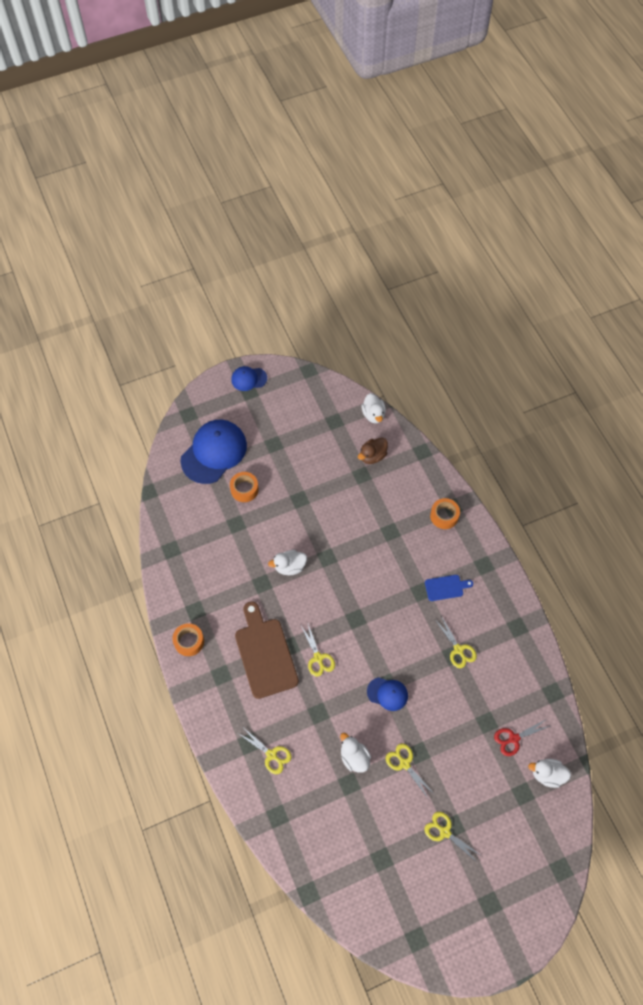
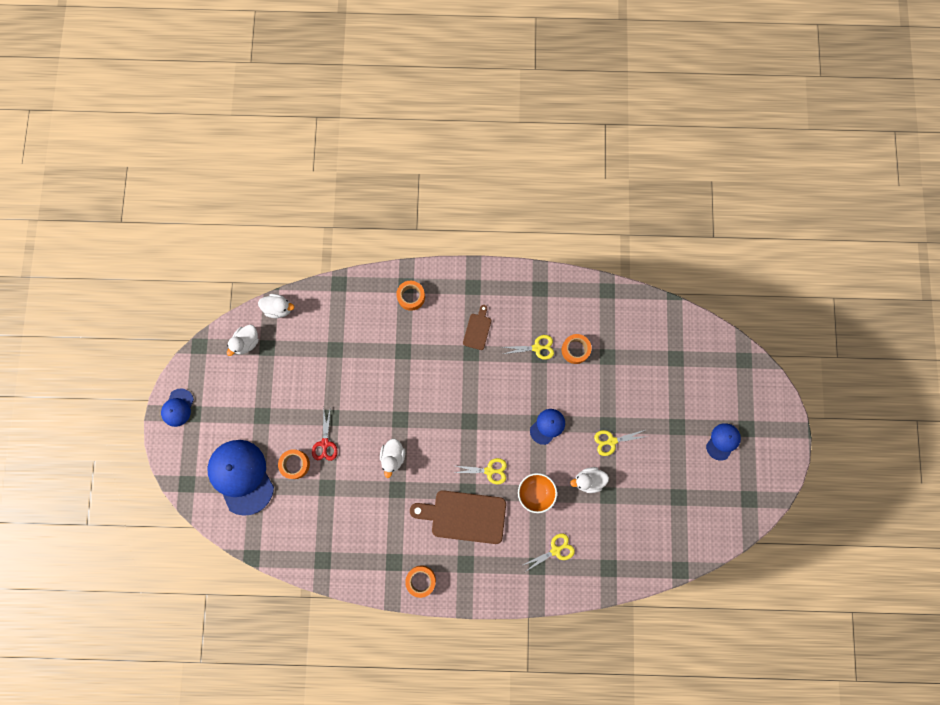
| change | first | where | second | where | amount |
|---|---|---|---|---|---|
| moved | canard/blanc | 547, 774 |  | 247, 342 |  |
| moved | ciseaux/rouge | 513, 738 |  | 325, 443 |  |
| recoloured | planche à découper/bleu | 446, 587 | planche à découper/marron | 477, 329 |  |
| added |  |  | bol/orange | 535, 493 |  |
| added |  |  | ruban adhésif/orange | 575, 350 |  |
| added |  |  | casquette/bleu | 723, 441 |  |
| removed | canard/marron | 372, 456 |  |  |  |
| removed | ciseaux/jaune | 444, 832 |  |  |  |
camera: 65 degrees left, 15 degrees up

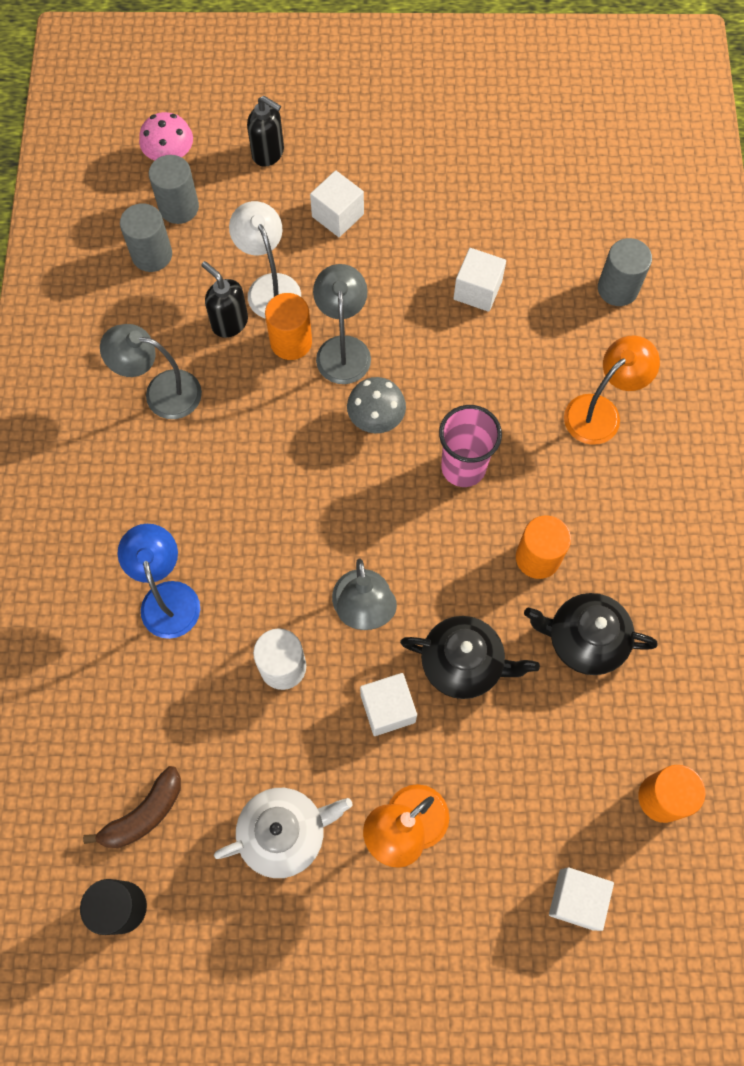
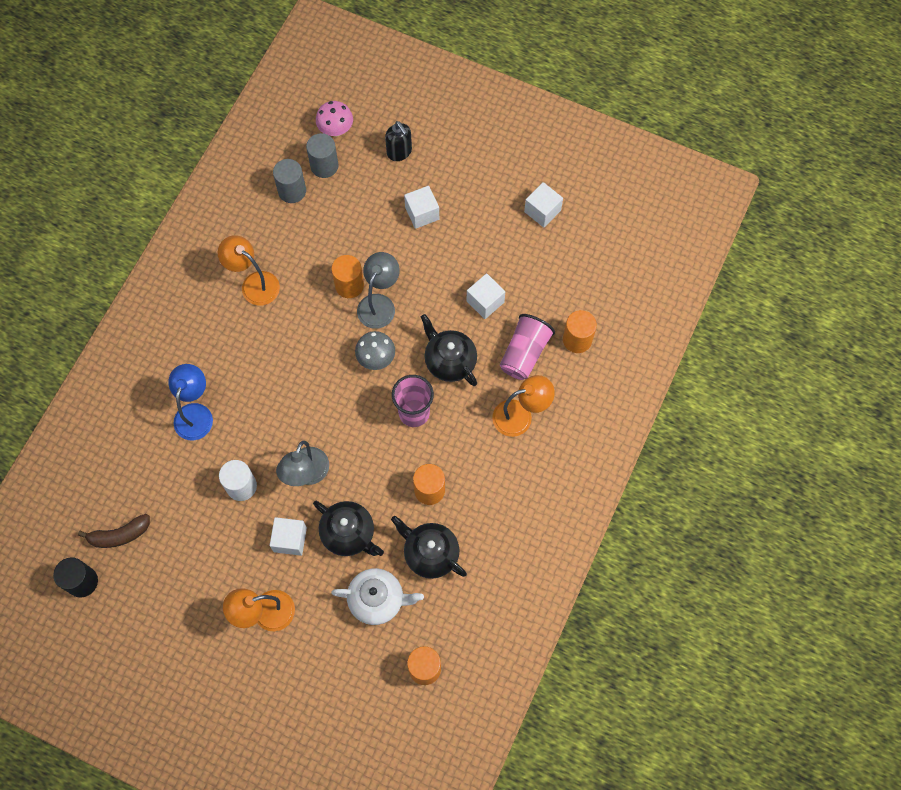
| change | first | where | second | where | amount |
|---|---|---|---|---|---|
| recoloured | lampe/gris | 161, 392 | lampe/orange | 254, 283 |  |
| moved | théière/blanc | 284, 833 |  | 377, 600 |  |
| added |  |  | théière/noir | 449, 361 |  |
| added |  |  | gobelet/rose | 524, 353 |  |
| moved | cube/blanc | 576, 899 |  | 542, 211 |  |
| recoloured | cylindre/gris | 617, 289 | cylindre/orange | 577, 339 |  |
| removed | distributeur de savon/noir | 229, 322 |  |  |  |
| removed | lampe/blanc | 269, 287 |  |  |  |
camera: 25 degrees right, 0 degrees up

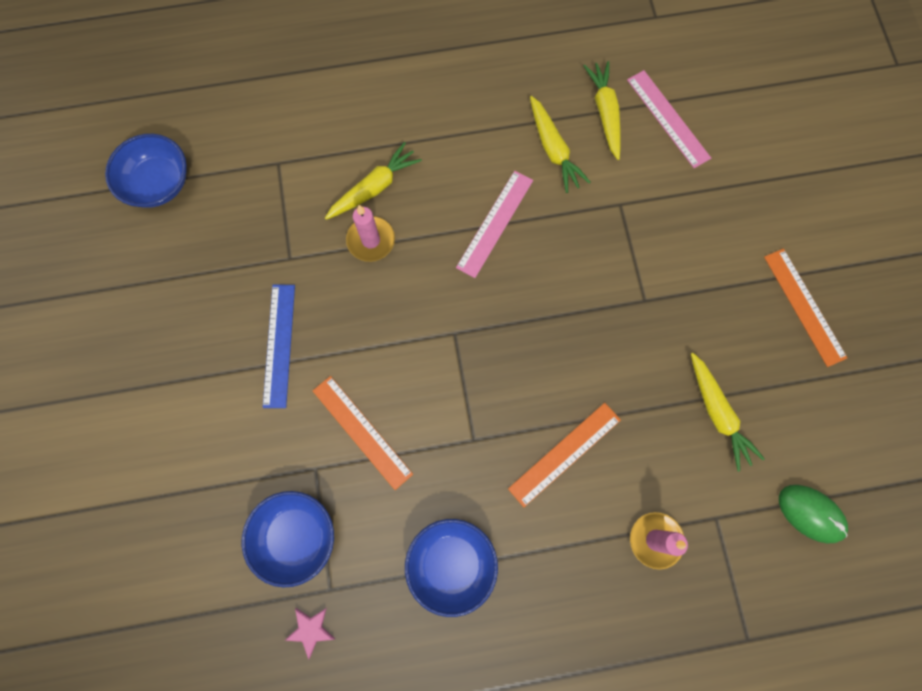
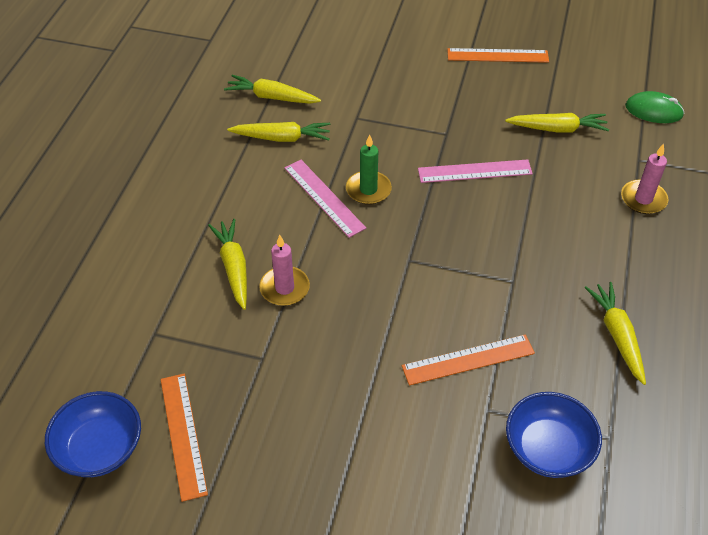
| change | first | where | second | where | amount |
|---|---|---|---|---|---|
| moved | règle/orange | 564, 454 |  | 183, 435 |  |
| added |  |  | bougie/vert | 368, 190 |  |
| moved | règle/rose | 668, 118 |  | 474, 171 |  |
| replaced | bol/bleu | 451, 564 | carotte/jaune | 617, 336 |  |
| turned | souris/vert | 811, 513 |  | 653, 111 | 45 degrees clockwise |
| removed | règle/bleu | 279, 345 |  |  |  |
| removed | étoile/rose | 310, 630 |  |  |  |
camera: 65 degrees left, 25 degrees down

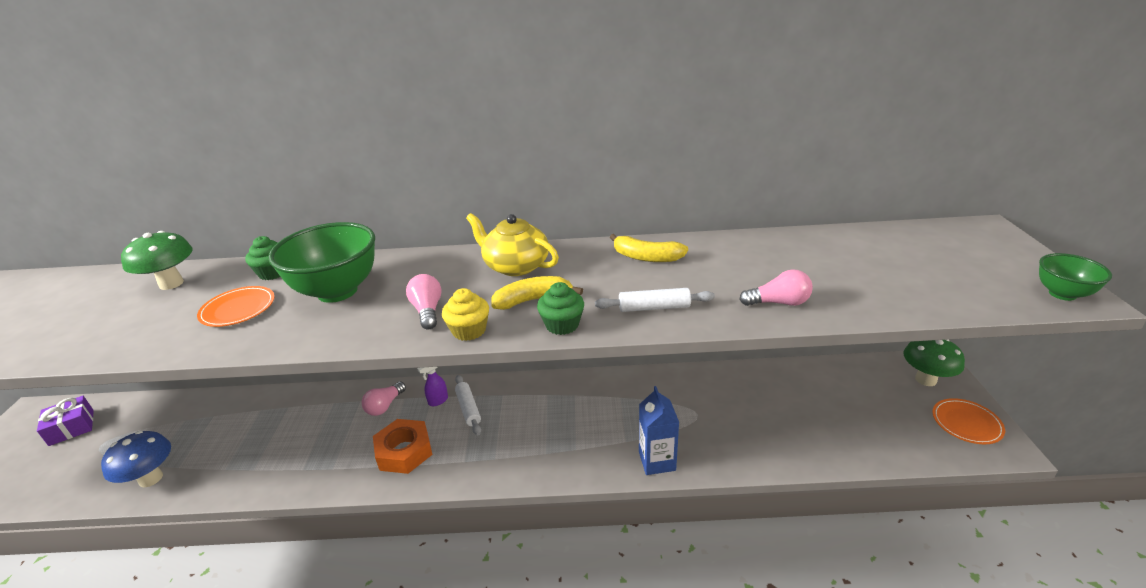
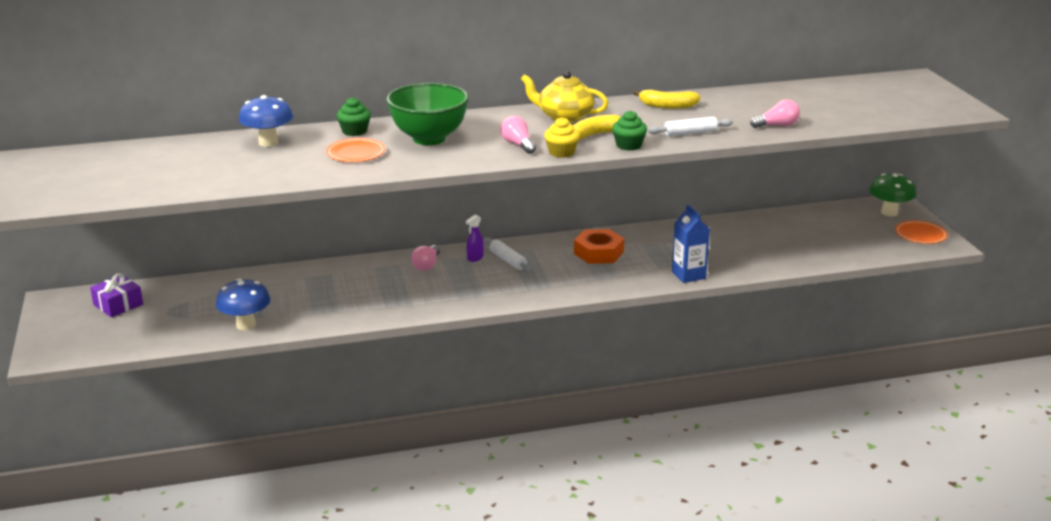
| change | first | where | second | where | amount |
|---|---|---|---|---|---|
| recoloured | champignon/vert | 171, 284 | champignon/bleu | 268, 143 |  |
| moved | écrou/orange | 404, 451 |  | 598, 253 |  |
| removed | bol/vert | 1062, 294 |  |  |  |
camera: 15 degrees left, 5 degrees down

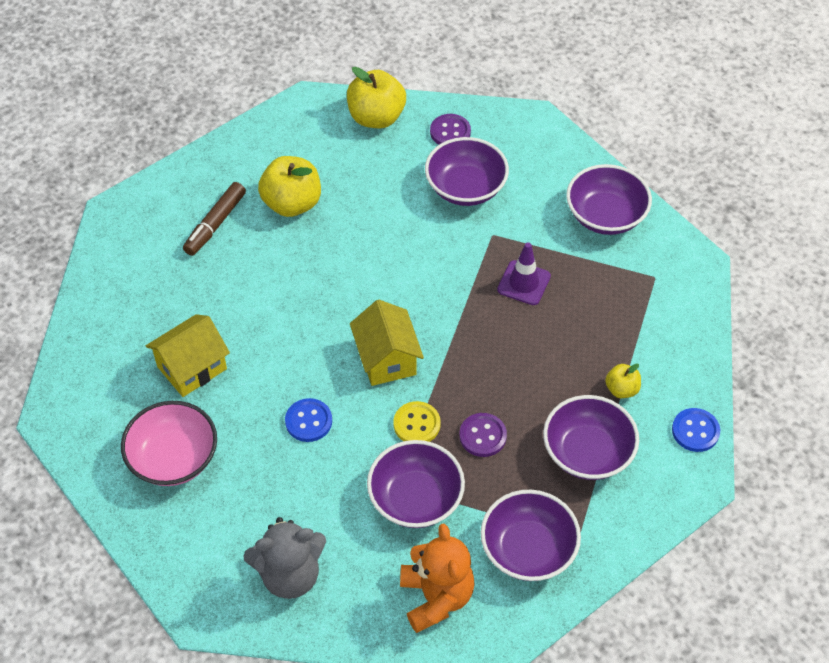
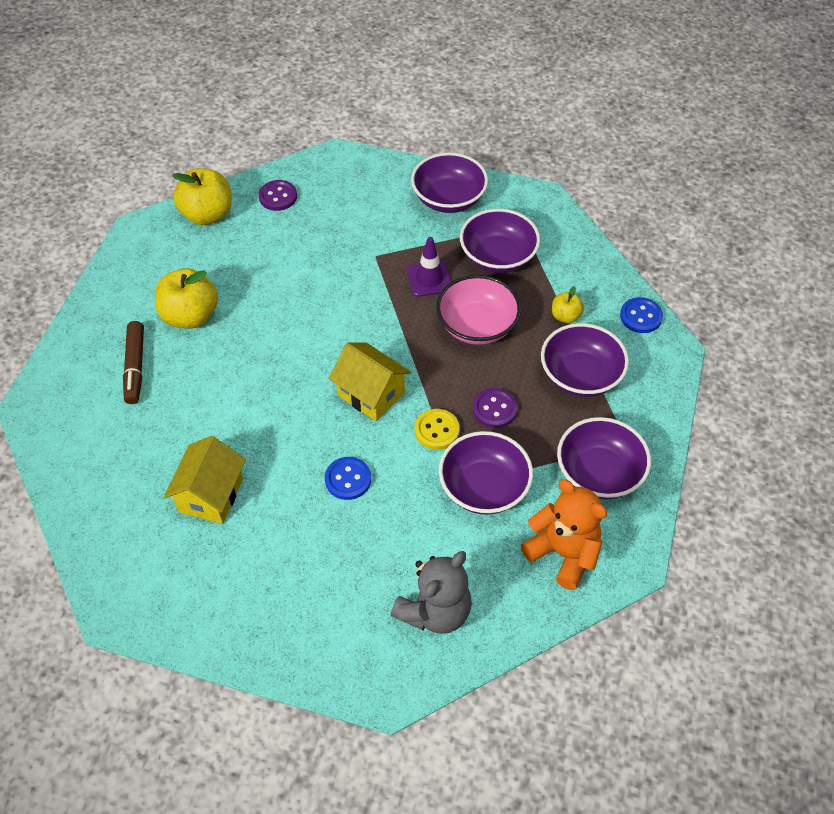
| change | first | where | second | where | amount |
|---|---|---|---|---|---|
| moved | bol/rose | 173, 458 |  | 477, 325 |  |
| moved | bol/violet | 465, 188 |  | 498, 257 |  |
camera: 35 degrees left, 0 degrees up

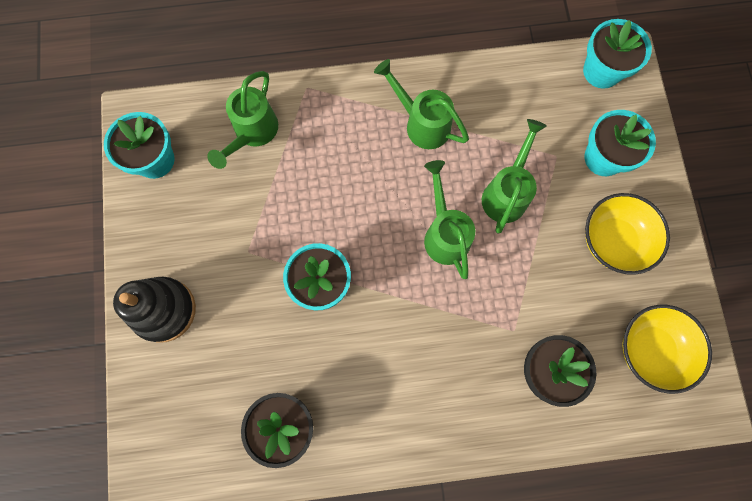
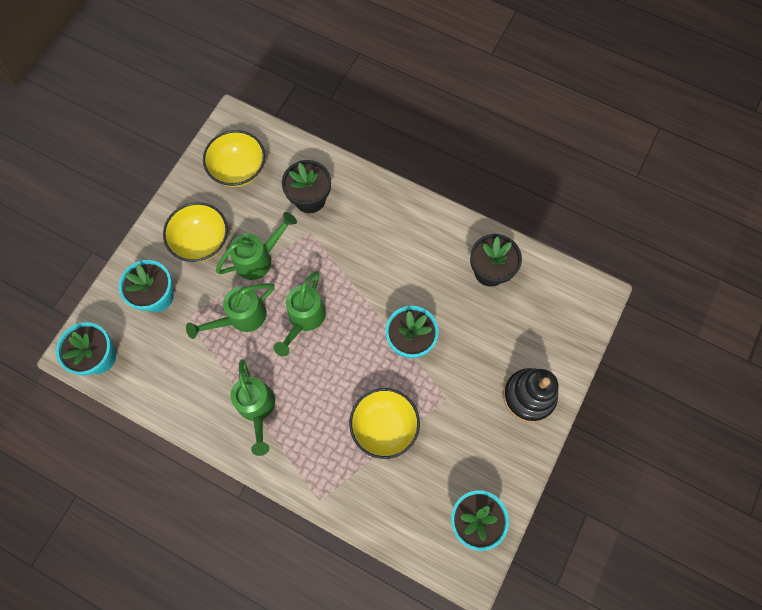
| change | first | where | second | where | amount |
|---|---|---|---|---|---|
| moved | arrosoir/vert | 252, 133 |  | 259, 258 |  |
| added |  |  | bol/jaune | 384, 426 |  |
camera: 145 degrees left, 5 degrees down

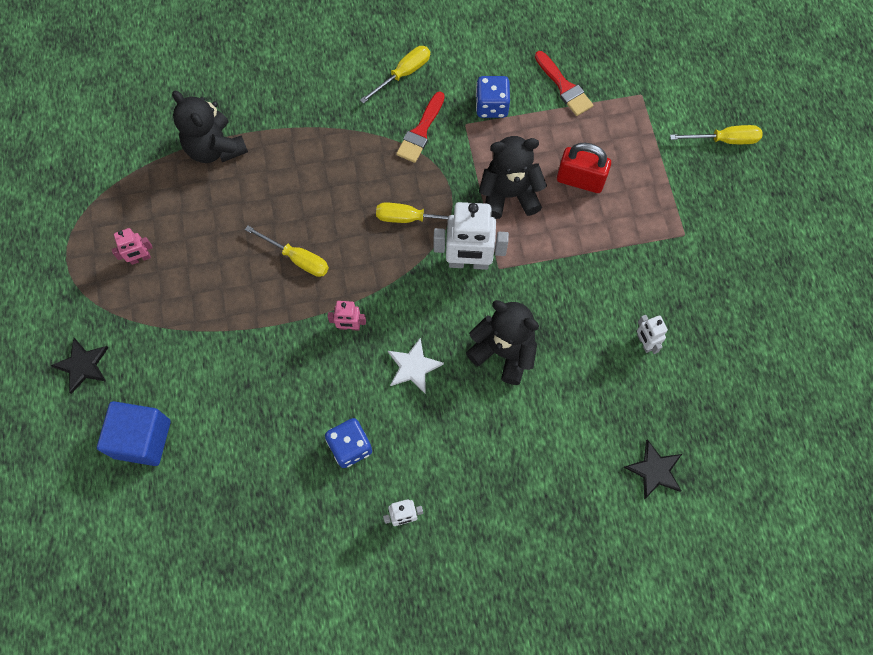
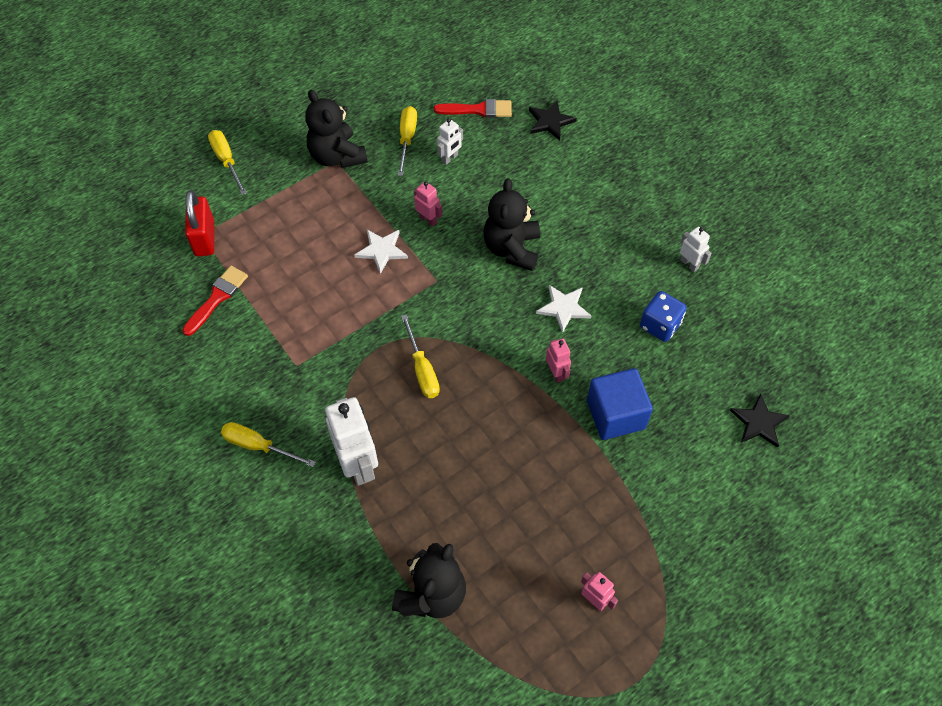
| change | first | where | second | where | amount |
|---|---|---|---|---|---|
| moved | cadenas/rouge | 580, 180 |  | 204, 238 |  |
| moved | ours en peluche/noir | 509, 195 |  | 337, 156 |  |
| moved | robot/blanc | 468, 262 |  | 358, 465 |  |
| added |  |  | étoile/blanc | 382, 250 |  |
| moved | tournevis/jaune | 297, 258 |  | 407, 138 |  |
| added |  |  | robot/rose | 428, 219 |  |
| moved | pinceau/rouge | 421, 131 |  | 478, 110 |  |
| moved | cube/bleu | 142, 439 |  | 615, 414 |  |
| moved | étoile/noir | 83, 365 |  | 759, 422 |  |
| removed | dé/bleu | 491, 106 |  |  |  |
camera: 115 degrees left, 10 degrees down

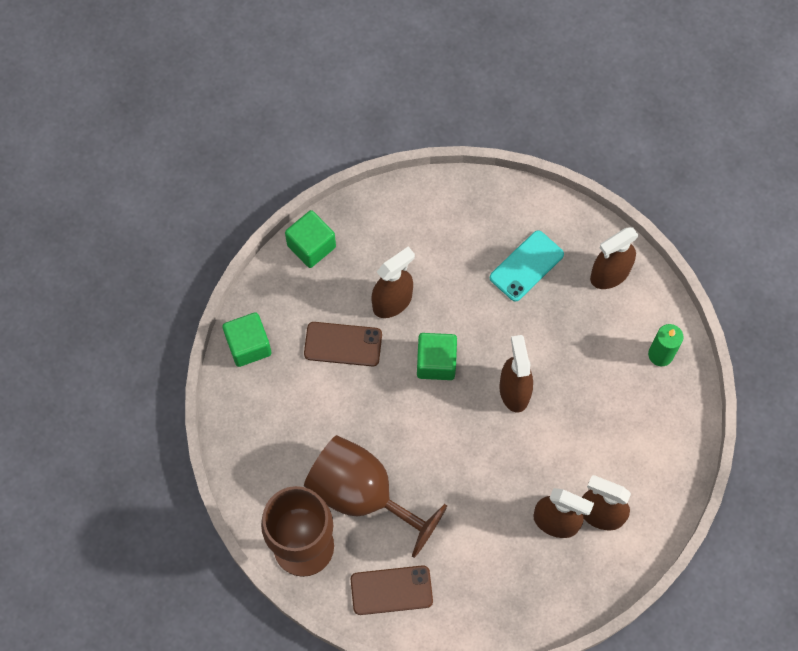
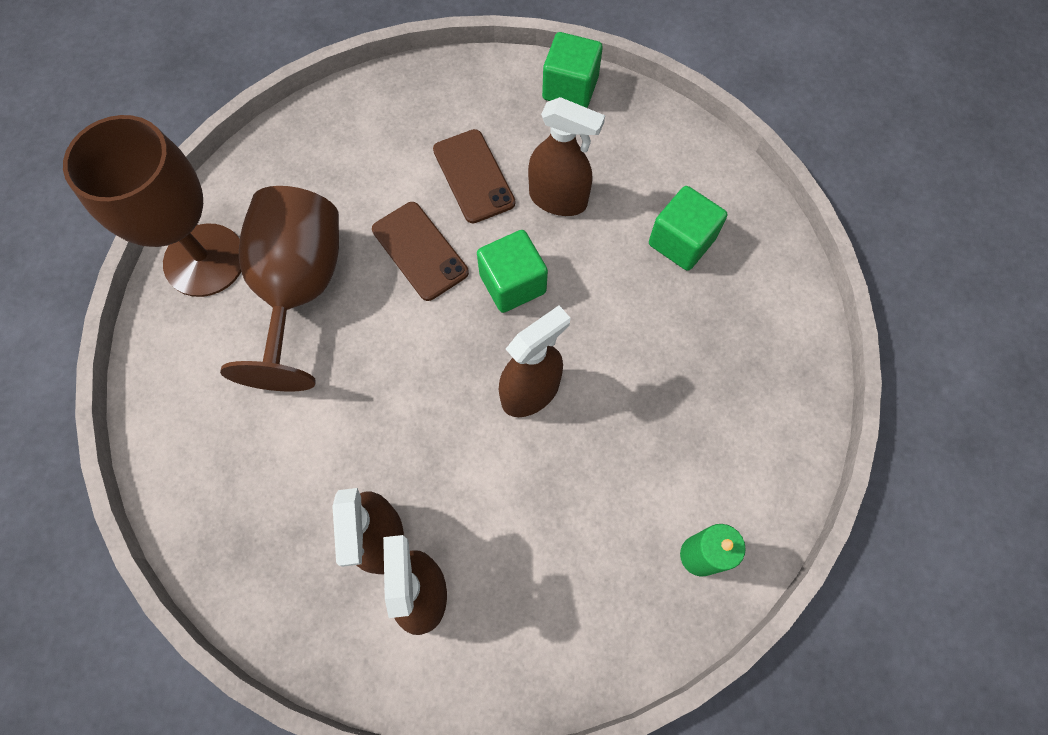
| change | first | where | second | where | amount |
|---|---|---|---|---|---|
| moved | téléphone/marron | 391, 590 |  | 420, 251 |  |
| moved | cube/vert | 248, 345 |  | 681, 242 |  |
| removed | téléphone/turquoise | 526, 266 |  |  |  |
| removed | vaporisateur/marron | 609, 274 |  |  |  |
camera: 60 degrees right, 0 degrees up

